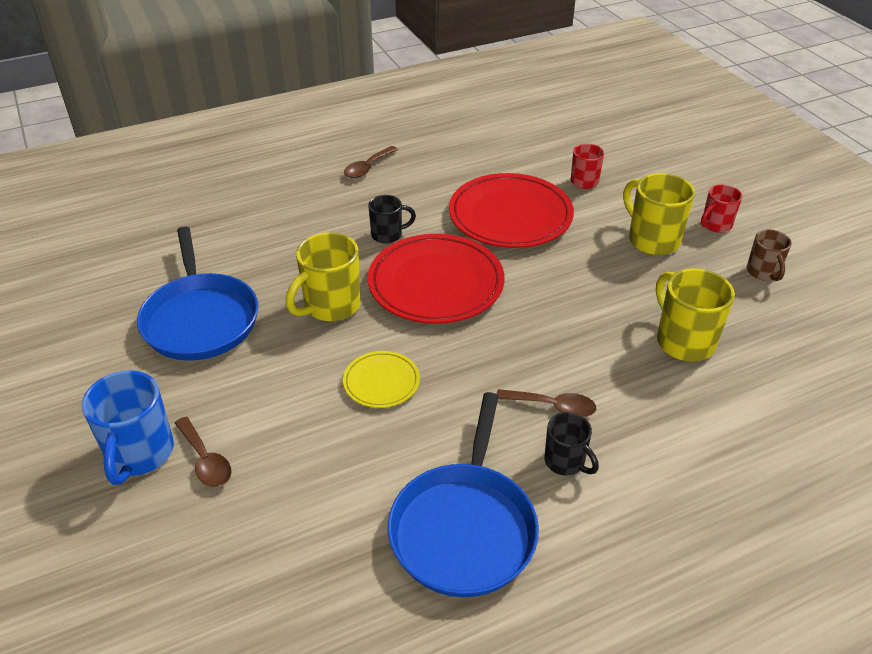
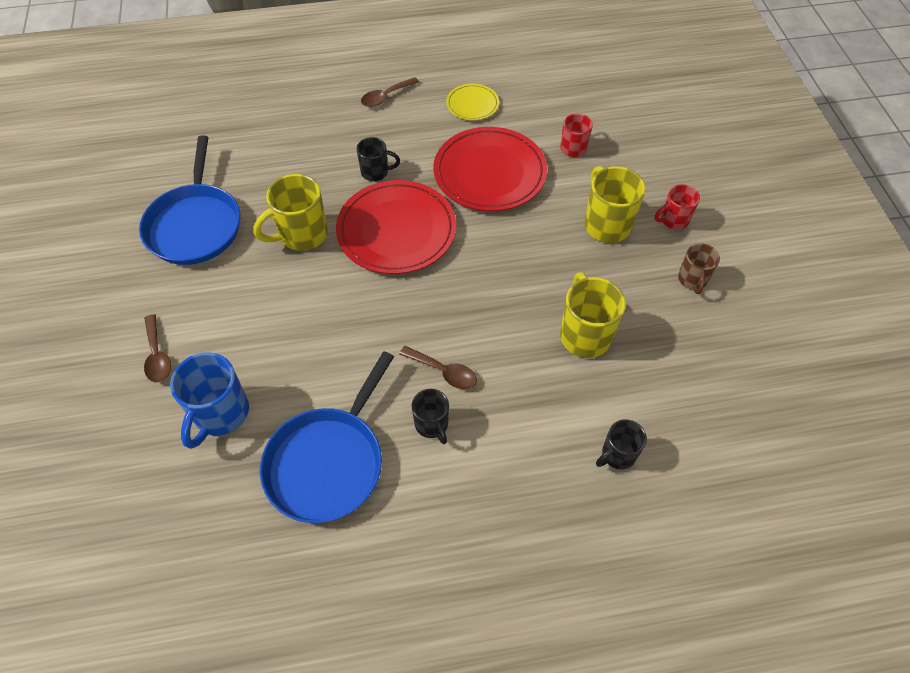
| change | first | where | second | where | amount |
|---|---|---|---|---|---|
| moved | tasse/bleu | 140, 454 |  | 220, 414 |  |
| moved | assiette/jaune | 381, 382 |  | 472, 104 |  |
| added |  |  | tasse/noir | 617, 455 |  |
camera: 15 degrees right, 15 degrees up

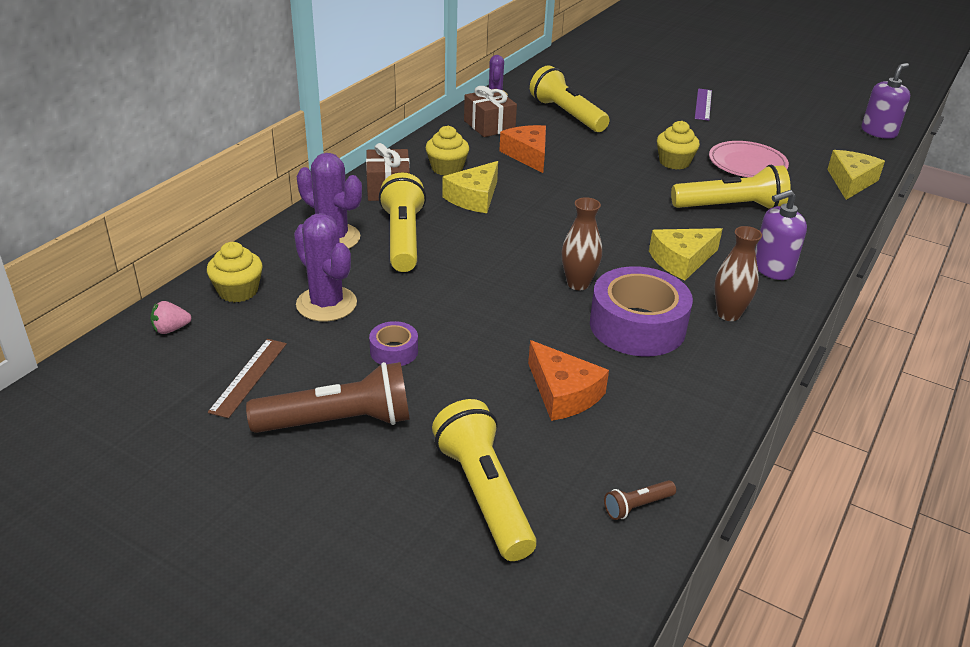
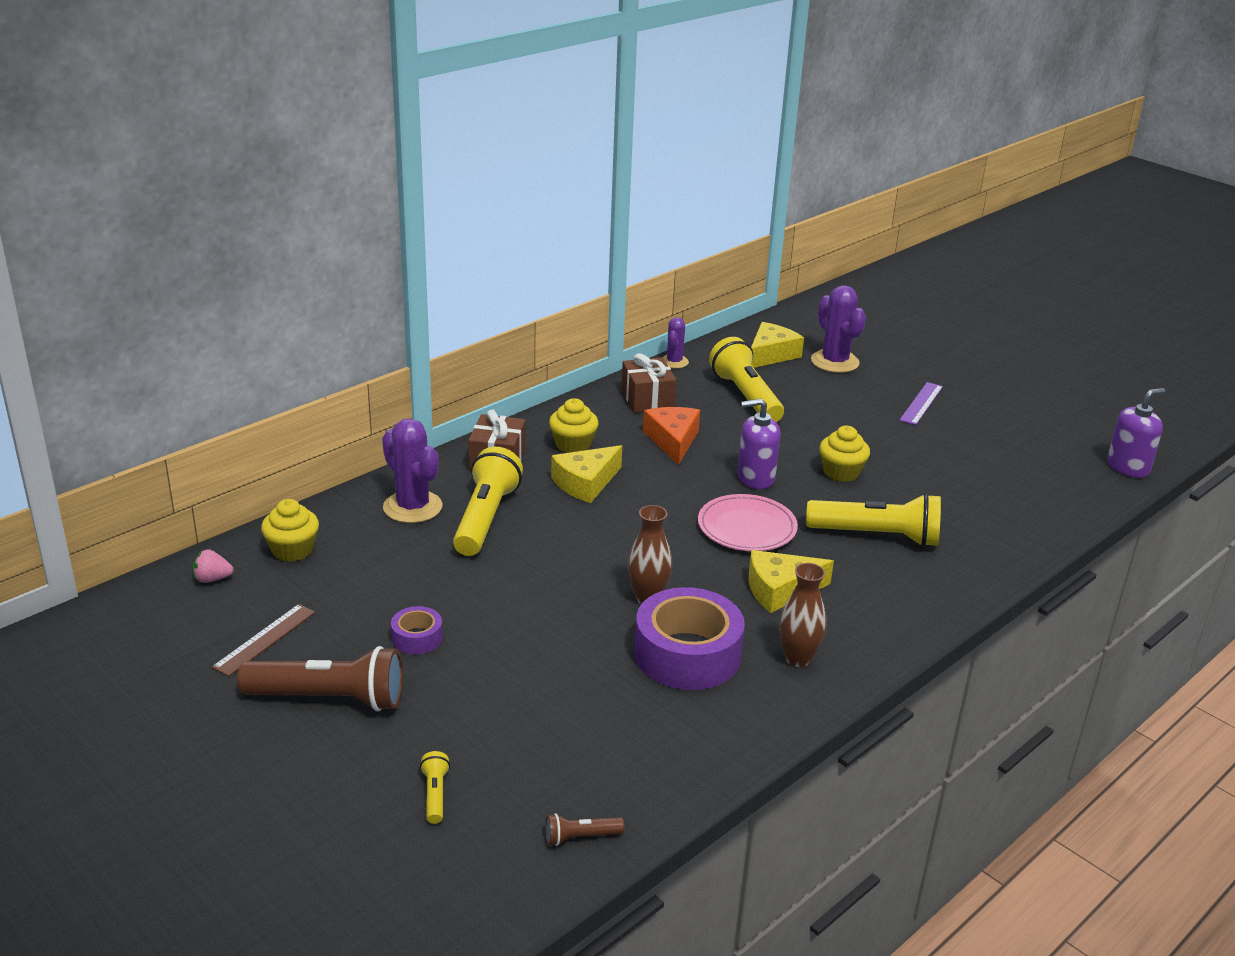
| change | first | where | second | where | amount |
|---|---|---|---|---|---|
| resized | lampe de poche/jaune | 484, 493 |  | 435, 794 | x0.44 |
| moved | assiette/rose | 747, 164 |  | 746, 528 |  |
| moved | distributeur de savon/violet | 772, 268 |  | 755, 478 |  |
| moved | fromage/jaune | 850, 182 |  | 771, 355 |  |
| moved | cactus/violet | 326, 304 |  | 834, 362 |  |
| removed | fromage/orange | 563, 393 |  |  |  |
camera: 15 degrees right, 5 degrees down

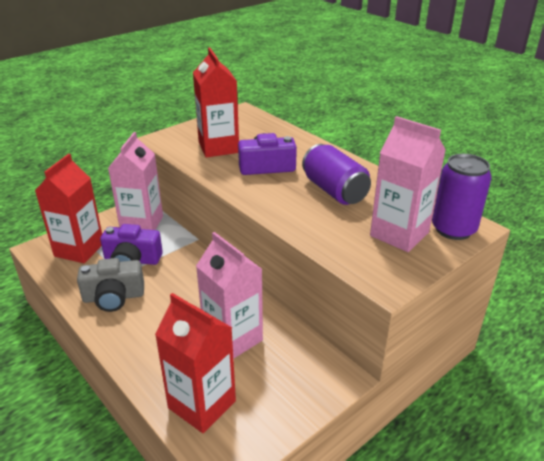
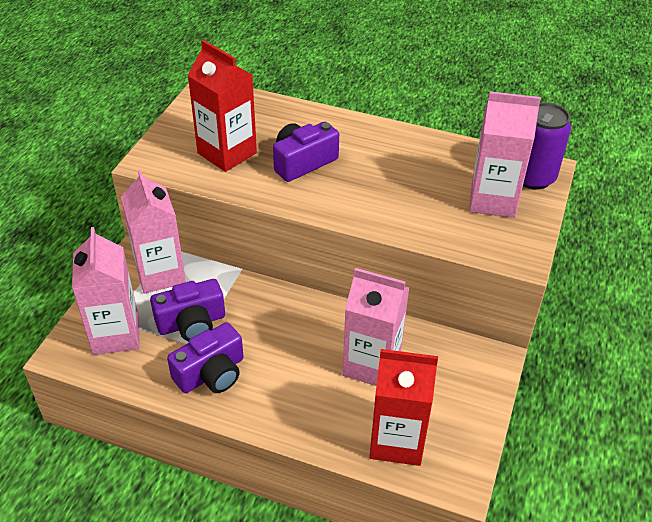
| change | first | where | second | where | amount |
|---|---|---|---|---|---|
| recoloured | brique de lait/rouge | 79, 249 | brique de lait/rose | 116, 334 |  |
| recoloured | appareil photo/gris | 113, 297 | appareil photo/violet | 211, 373 |  |
| removed | canette/violet | 334, 191 |  |  |  |
camera: 30 degrees left, 10 degrees up

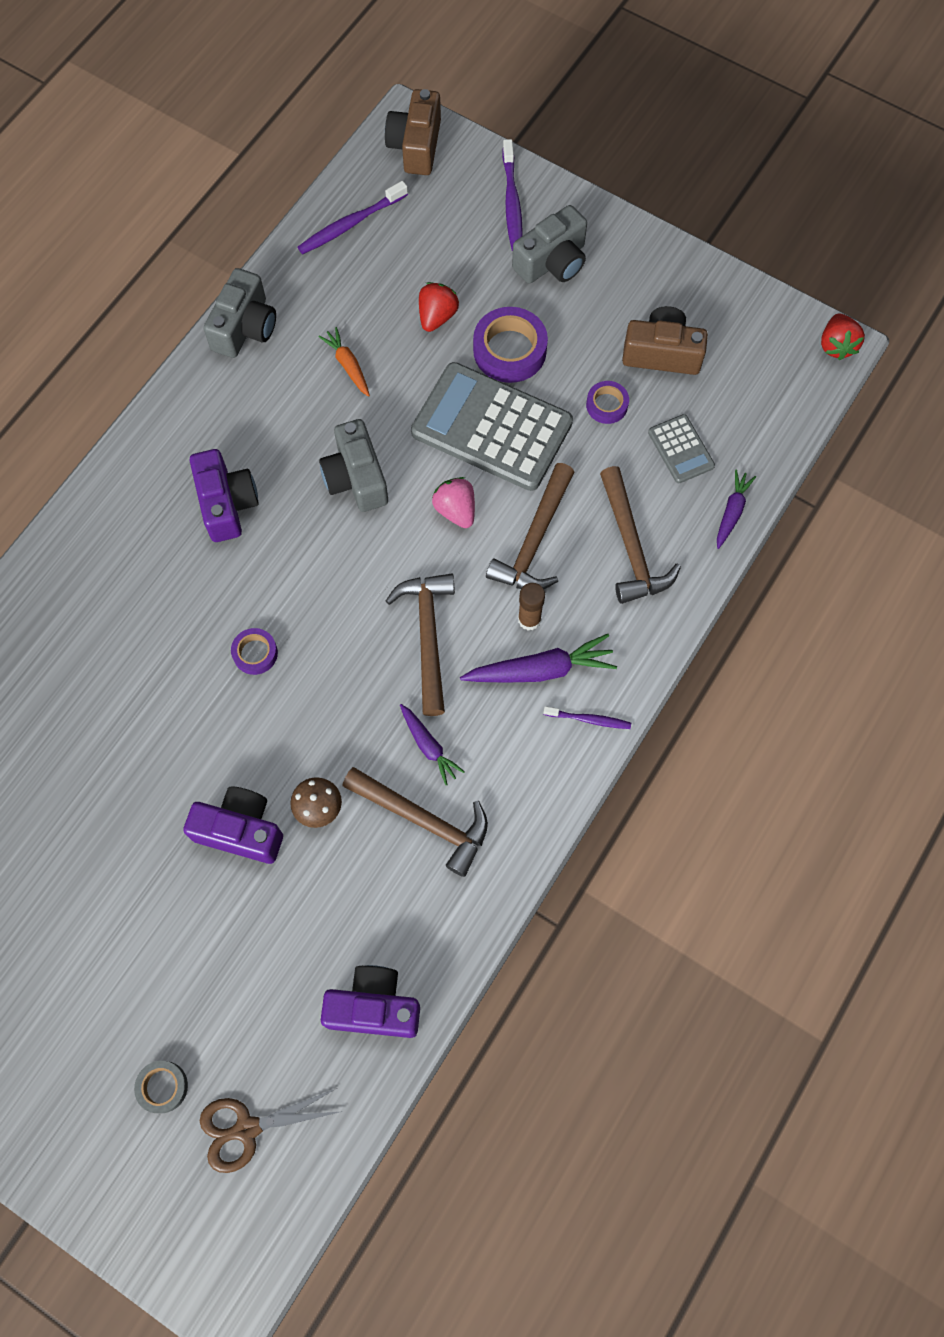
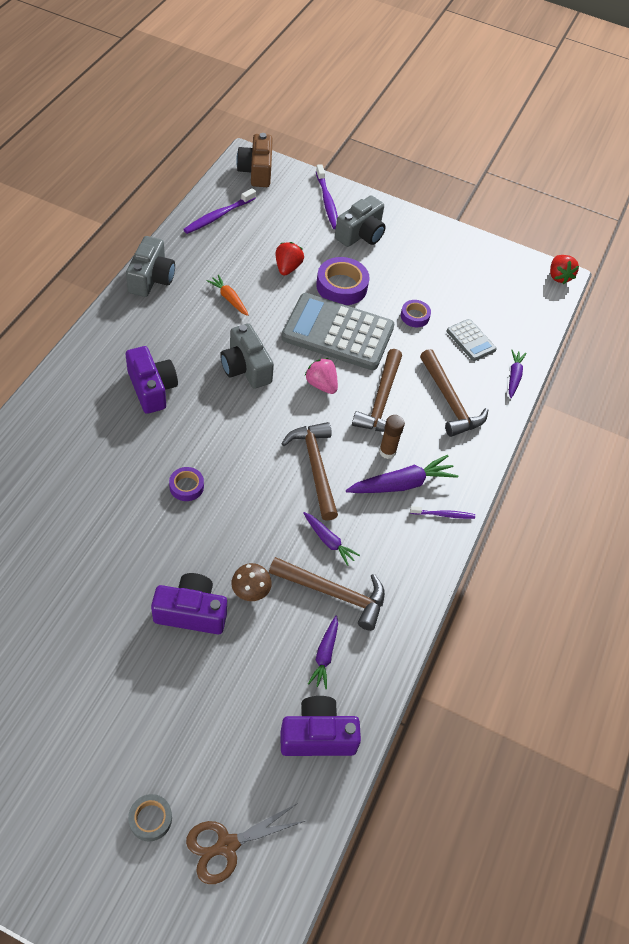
| change | first | where | second | where | amount |
|---|---|---|---|---|---|
| added |  |  | carotte/violet | 324, 655 |  |
| removed | appareil photo/marron | 662, 353 |  |  |  |
camera: 15 degrees left, 15 degrees down

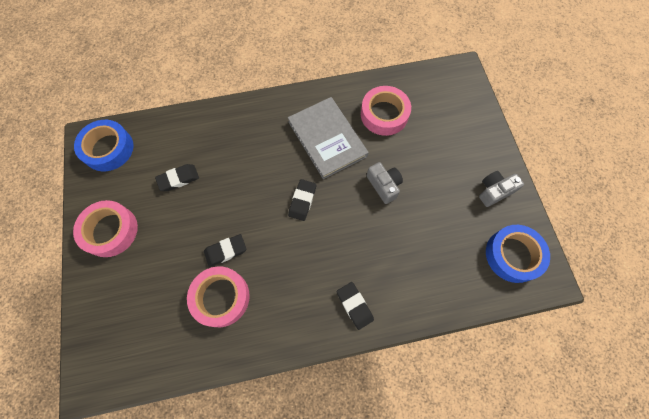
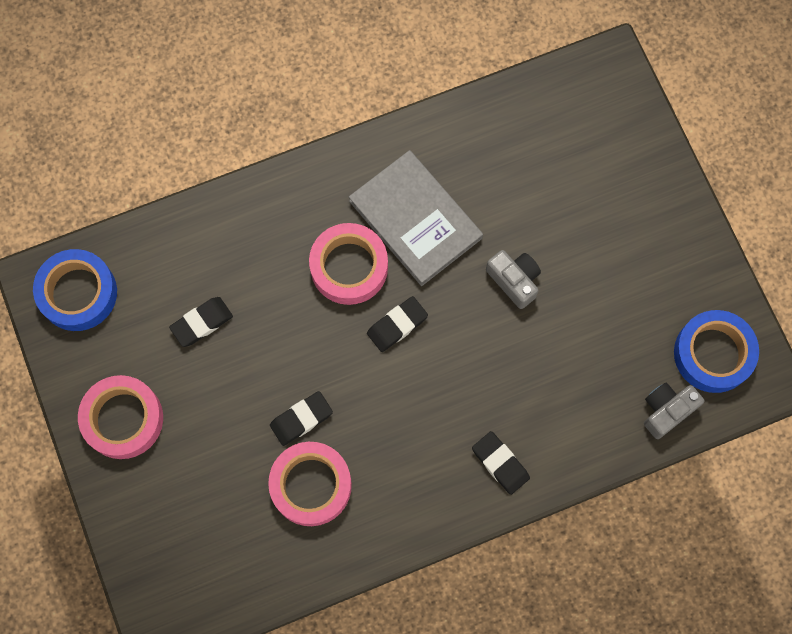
| change | first | where | second | where | amount |
|---|---|---|---|---|---|
| moved | ruban adhésif/rose | 384, 114 |  | 349, 267 |  |
| turned | gomme/noir | 302, 201 |  | 397, 325 | 45 degrees clockwise |
| moved | appareil photo/gris | 494, 191 |  | 667, 411 |  |
camera: 10 degrees left, 5 degrees up

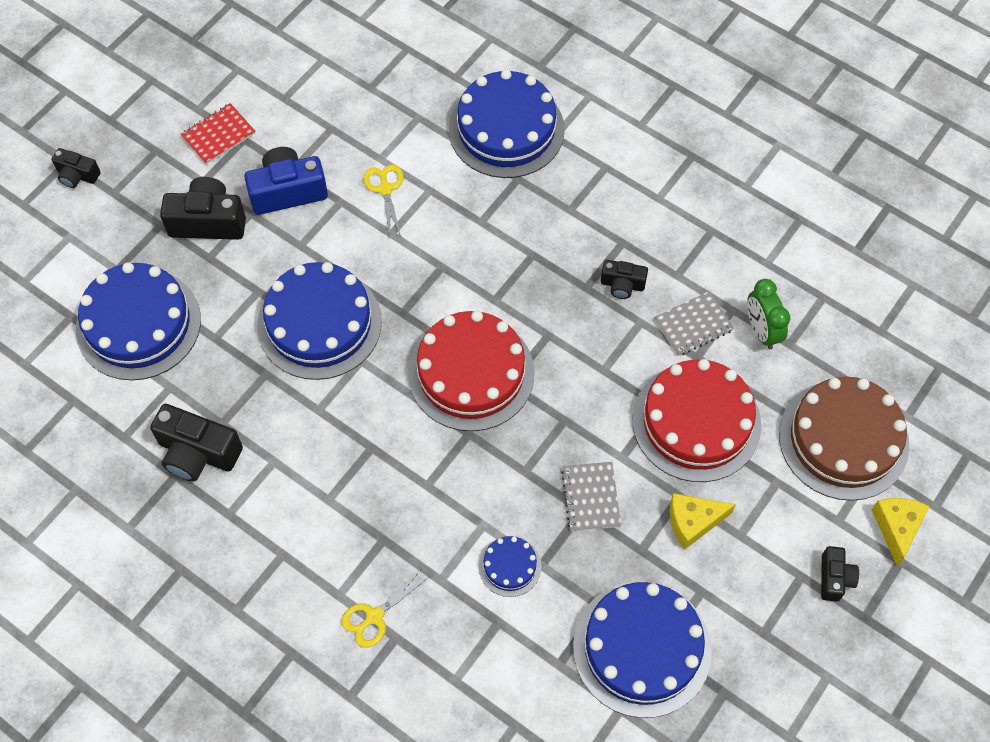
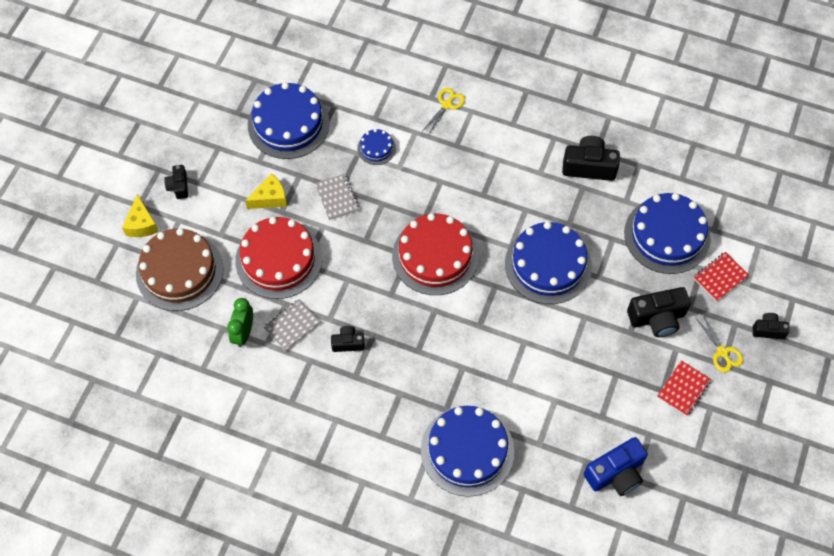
| change | first | where | second | where | amount |
|---|---|---|---|---|---|
| turned | réveil/vert | 761, 331 |  | 243, 333 | 135 degrees counterclockwise |
| moved | appareil photo/bleu | 287, 191 |  | 616, 473 |  |
| added |  |  | carnet/rouge | 720, 277 |  |
| moved | ciseaux/jaune | 385, 189 |  | 722, 352 |  |
camera: 165 degrees right, 0 degrees up

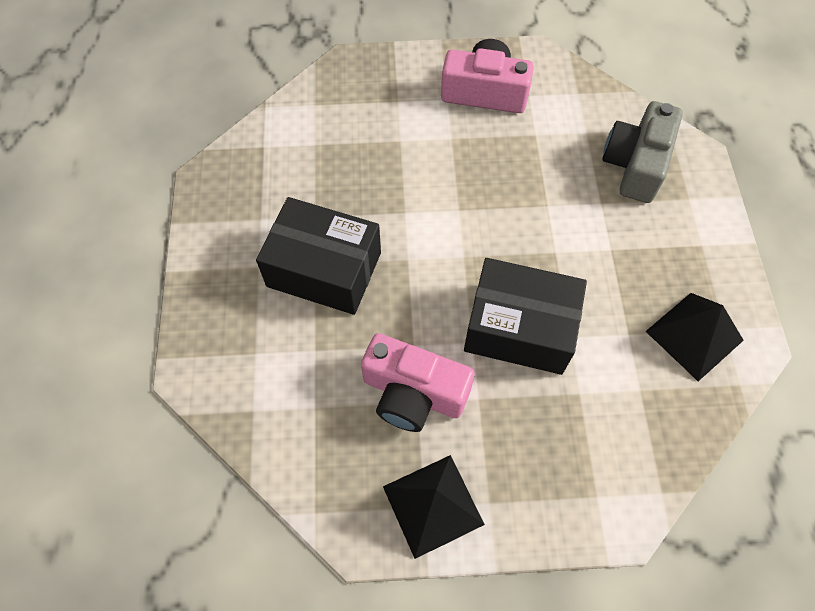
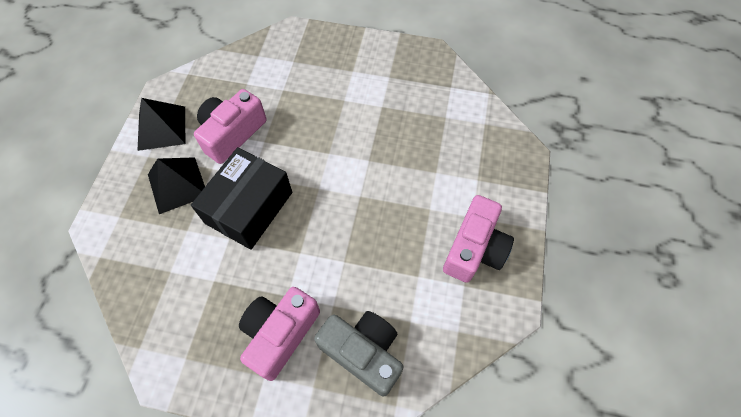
| change | first | where | second | where | amount |
|---|---|---|---|---|---|
| moved | pyramide/noir | 694, 335 |  | 177, 185 |  |
| added |  |  | appareil photo/rose | 280, 334 |  |
| removed | boîte/noir | 324, 269 |  |  |  |
camera: 105 degrees right, 0 degrees up

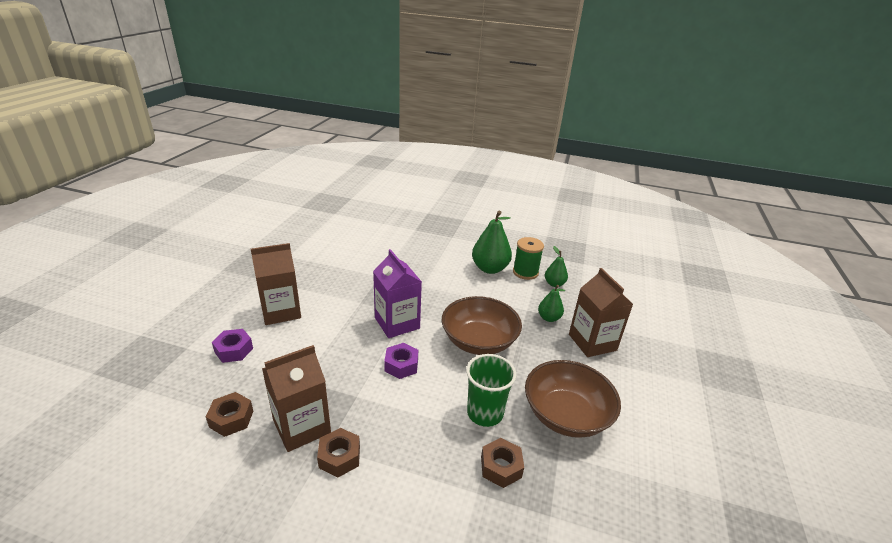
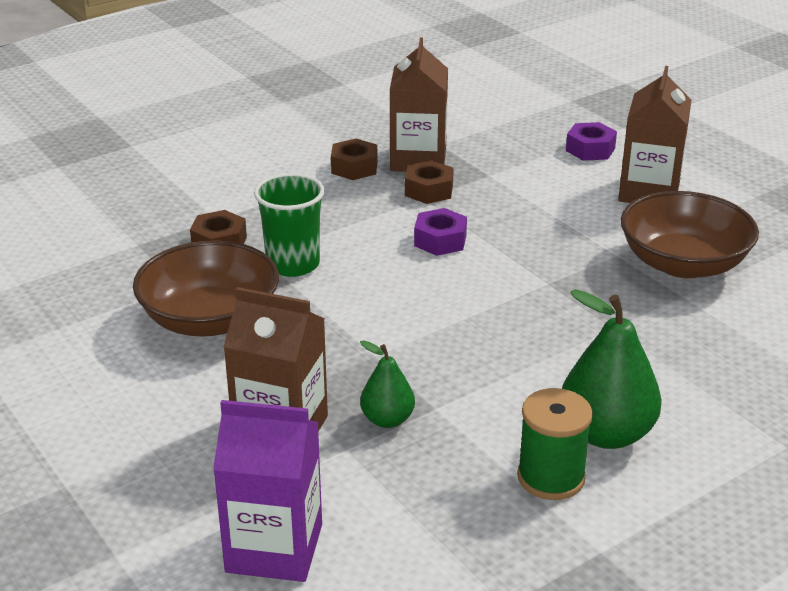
| change | first | where | second | where | amount |
|---|---|---|---|---|---|
| moved | brique de lait/violet | 397, 323 |  | 274, 548 |  |
| moved | écrou/marron | 231, 419 |  | 429, 190 |  |
| moved | bol/marron | 479, 341 |  | 683, 263 |  |
| removed | poire/vert | 554, 284 |  |  |  |
camera: 130 degrees right, 0 degrees up

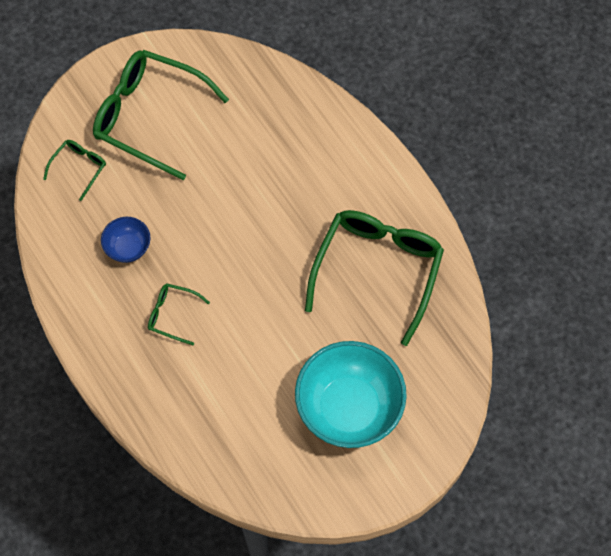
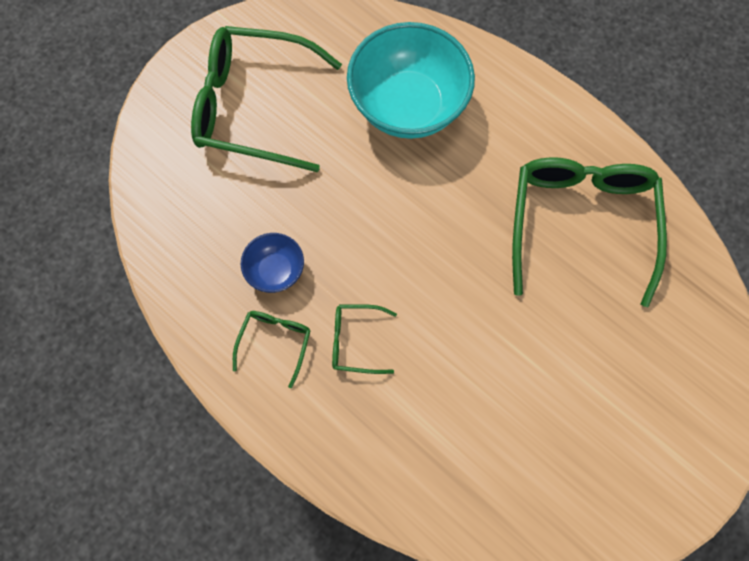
| change | first | where | second | where | amount |
|---|---|---|---|---|---|
| moved | lunettes/vert | 79, 168 |  | 275, 343 |  |
| moved | bol/turquoise | 349, 407 |  | 408, 106 |  |
camera: 15 degrees left, 5 degrees up

